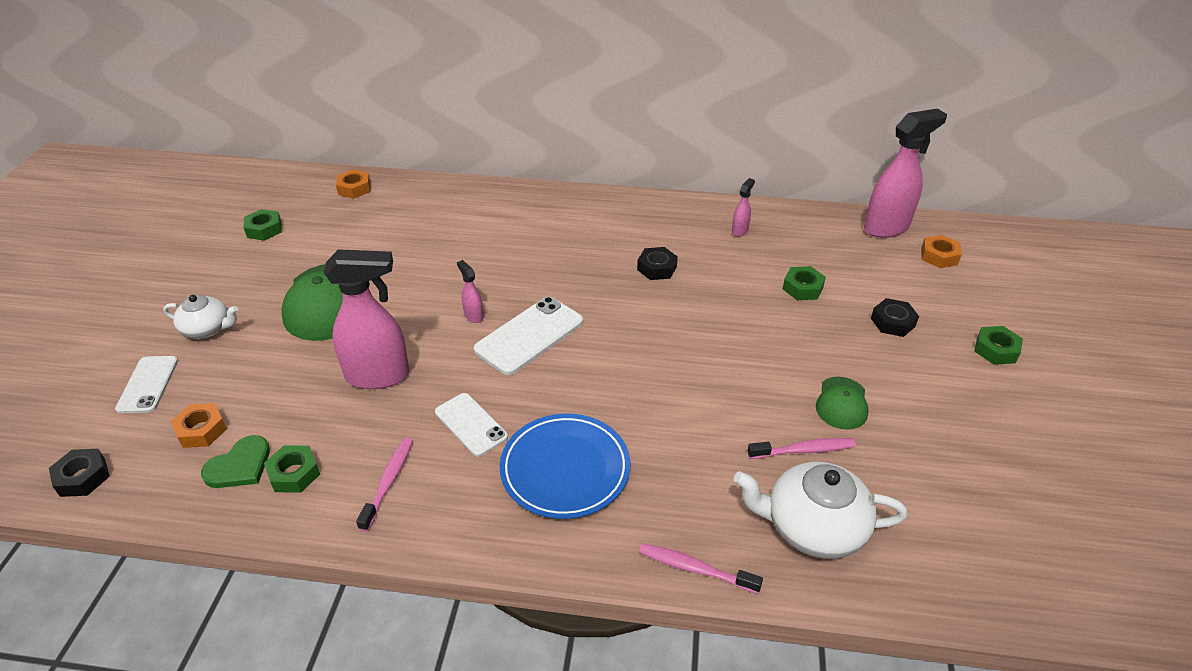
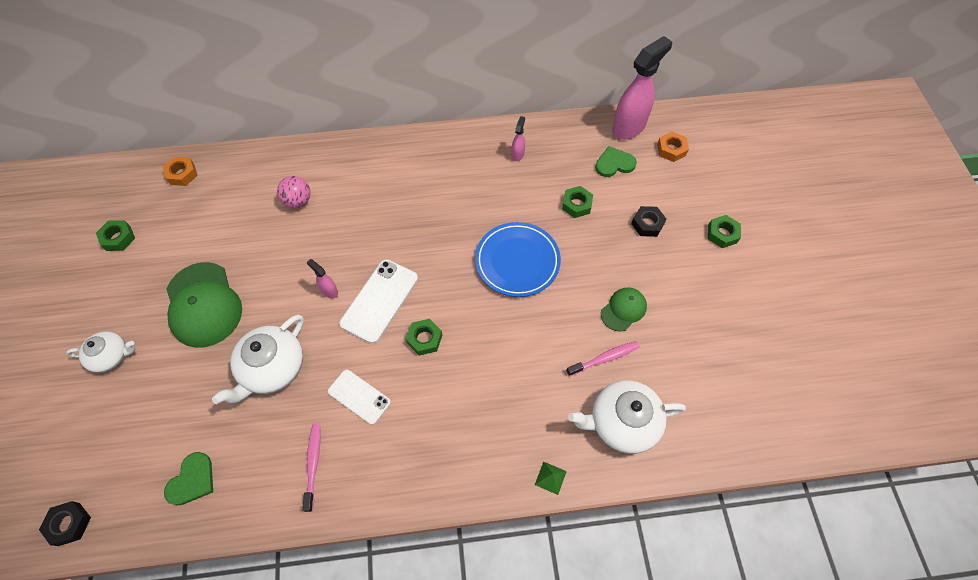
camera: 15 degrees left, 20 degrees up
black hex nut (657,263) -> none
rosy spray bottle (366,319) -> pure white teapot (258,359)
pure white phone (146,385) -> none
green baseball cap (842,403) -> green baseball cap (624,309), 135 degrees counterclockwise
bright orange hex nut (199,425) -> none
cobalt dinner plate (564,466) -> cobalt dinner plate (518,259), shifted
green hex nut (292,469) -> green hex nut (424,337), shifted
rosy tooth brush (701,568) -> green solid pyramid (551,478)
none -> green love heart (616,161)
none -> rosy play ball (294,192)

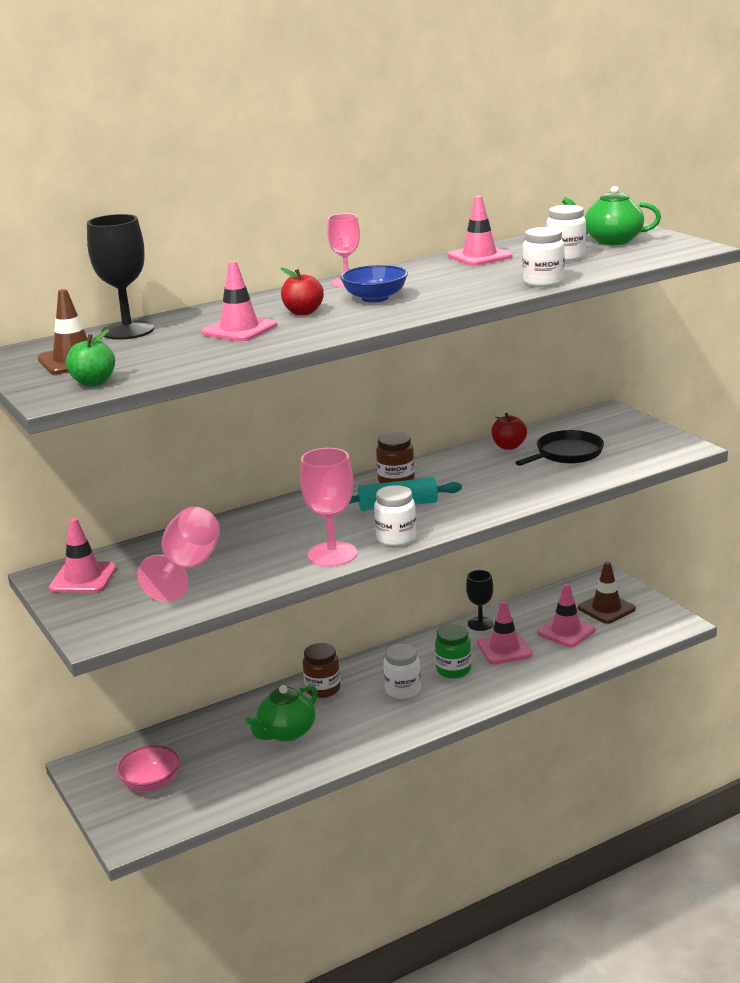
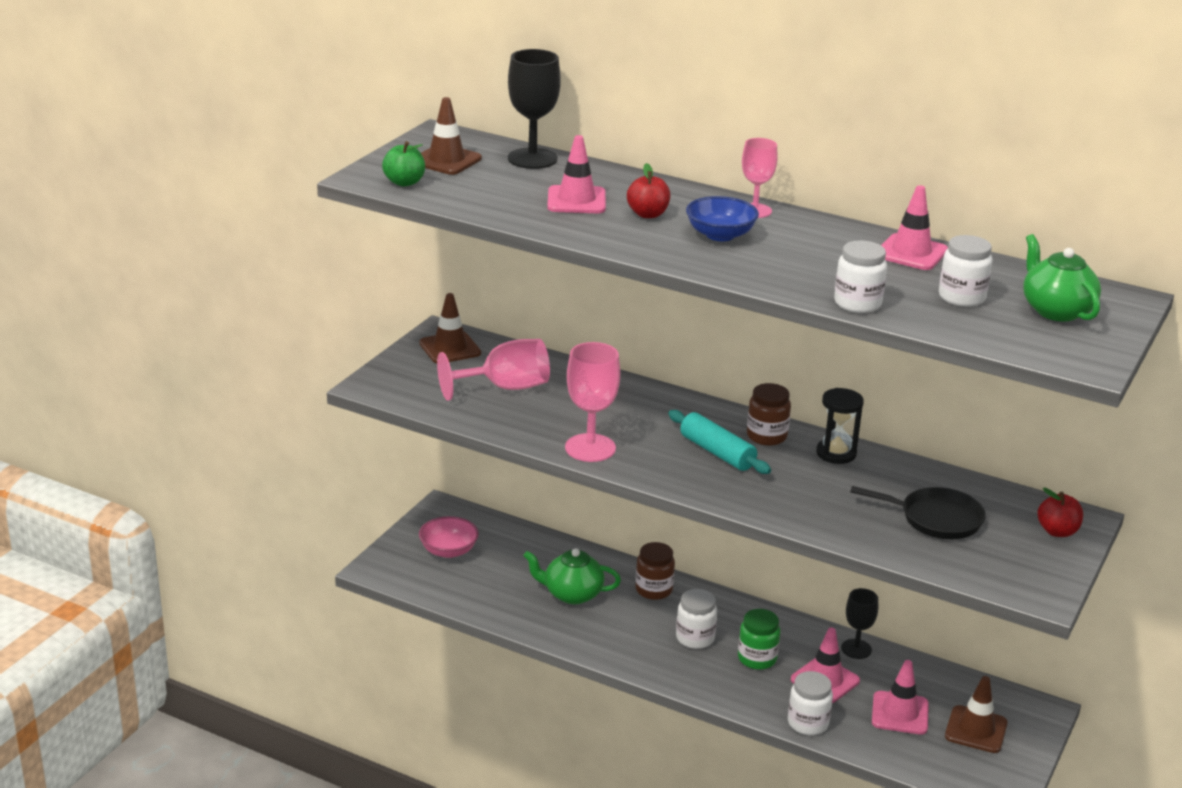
camera: 55 degrees right, 5 degrees up
crimson apple (509,431) -> crimson apple (1060,512), shifted
pure white jar (395,515) -> pure white jar (810,703), shifted
rosy safety cone (82,555) -> brown safety cone (450,328)
none -> black hourglass (840,426)

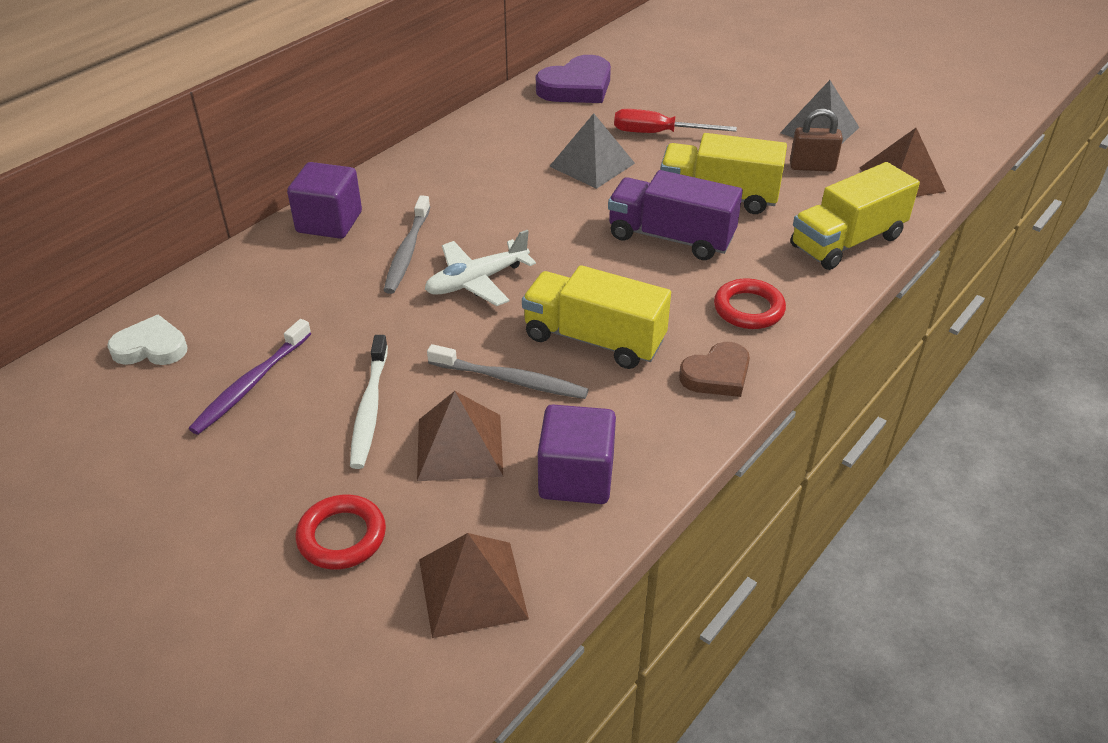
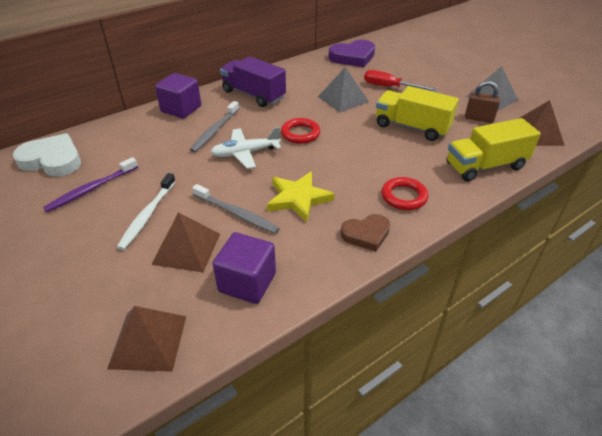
camera: 15 degrees right, 0 degrees up
violet toy truck (675,215) -> violet toy truck (253,81), shifted
yellow toy truck (596,317) -> yellow five-pointed star (300,196)
pure white love heart (147,340) -> pure white love heart (47,154), x1.54
crimson ring (340,532) -> crimson ring (300,131), shifted

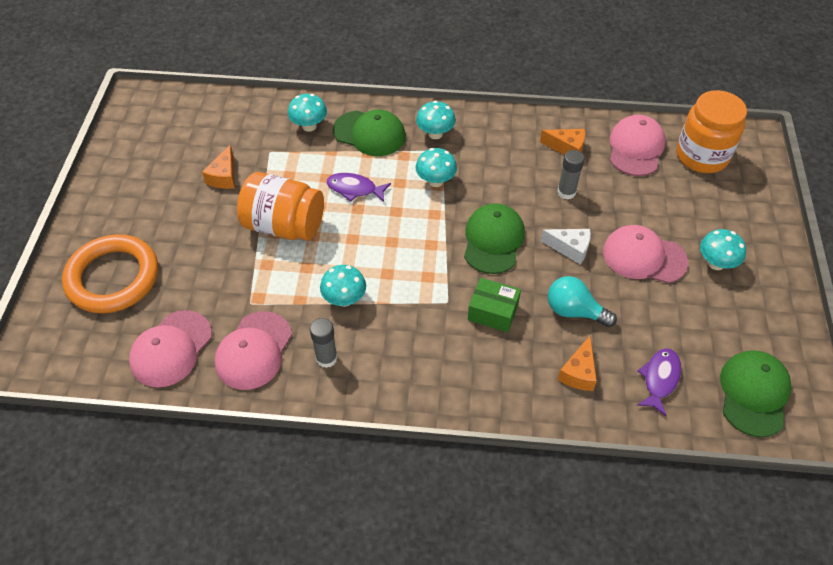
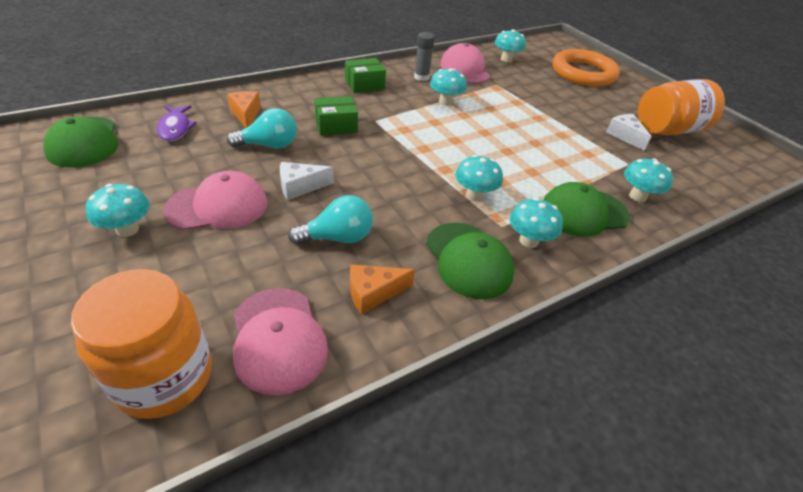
camera: 140 degrees right, 10 degrees down
bright orange cheese wedge (218,166) -> pure white cheese wedge (629,132)
ash-grey glue stick (570,175) -> turquoise lightbulb (330,220)
bright orange jar (280,206) -> bright orange jar (681,107), shifted
violet fish figure (358,187) -> none
green baseball cap (494,238) -> green baseball cap (470,260), shifted
rosy baseball cap (170,348) -> turquoise mushroom (510,45)
none -> green box (365,75)

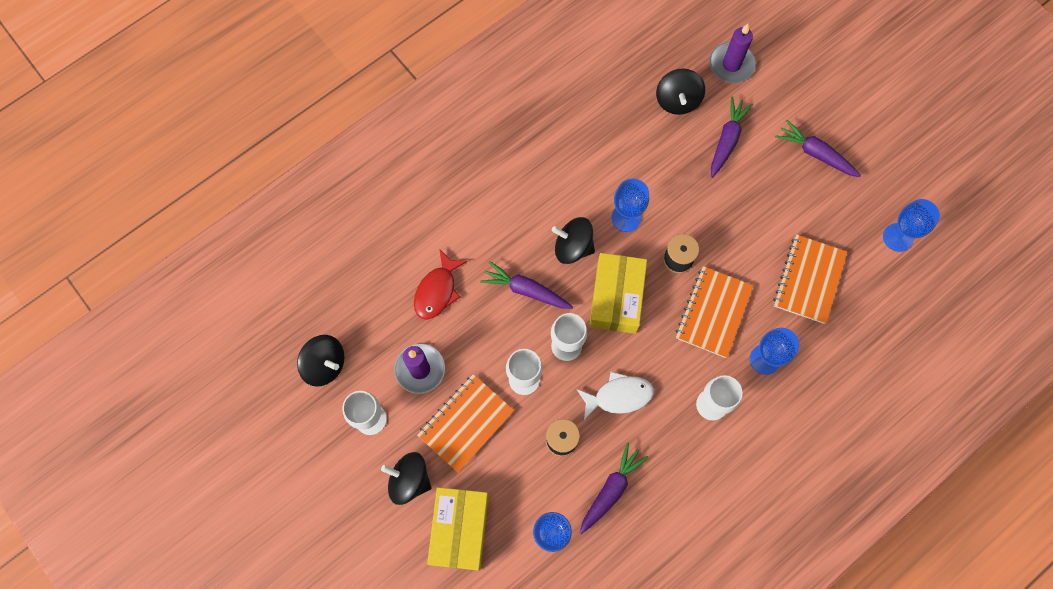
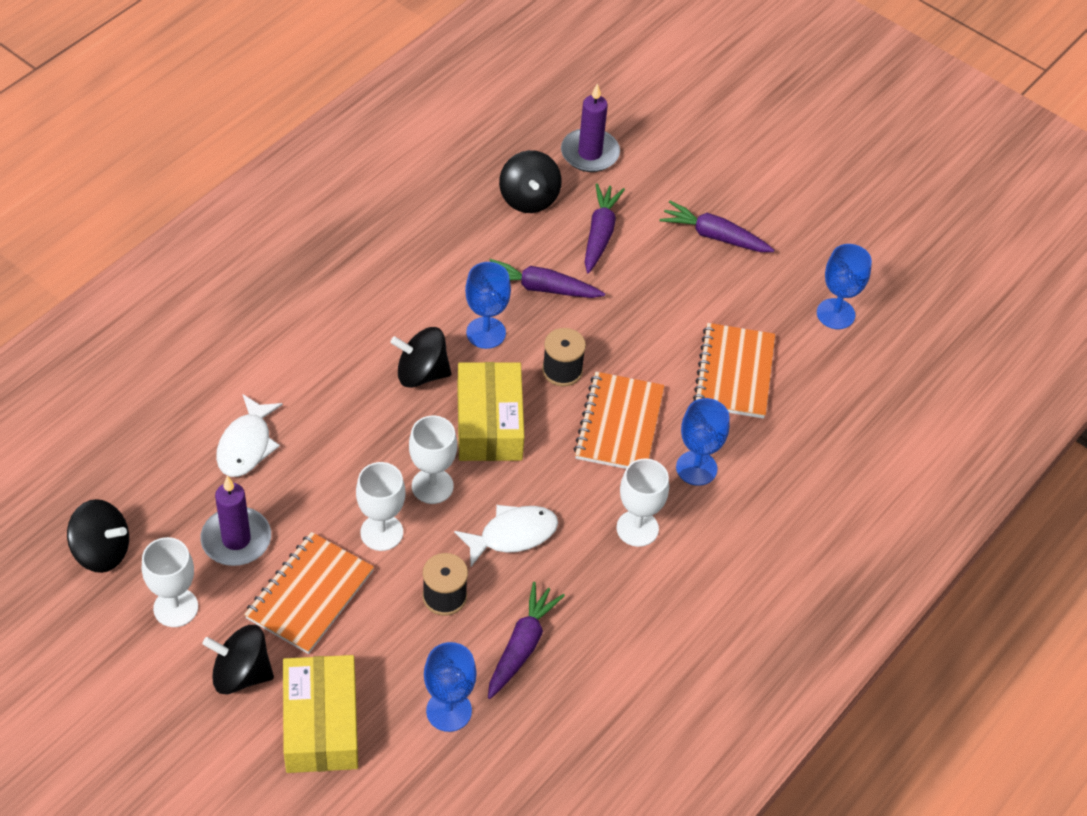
camera: 15 degrees left, 20 degrees down
crimson fish figure (441,285) -> pure white fish figure (249,435)
violet toy carrot (526,285) -> violet toy carrot (547,278), shifted

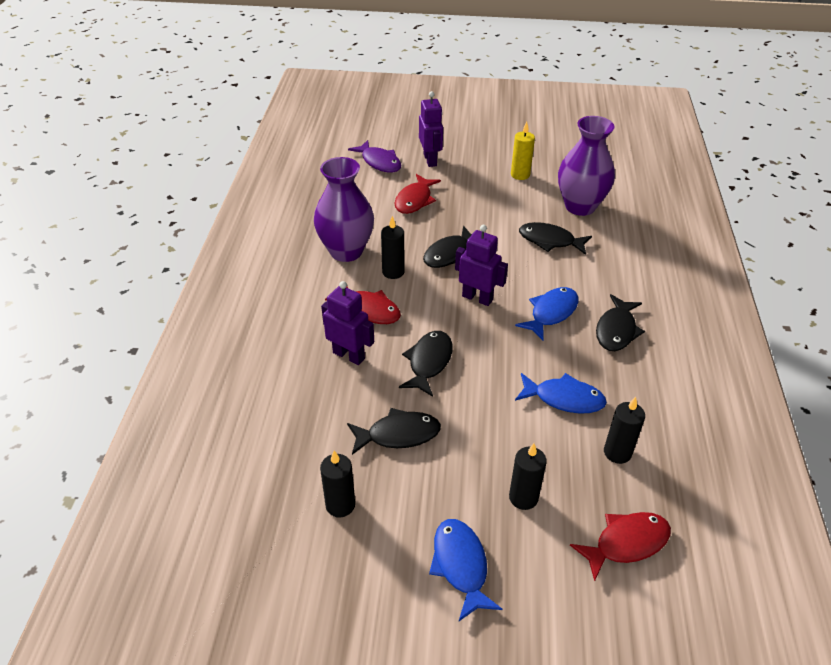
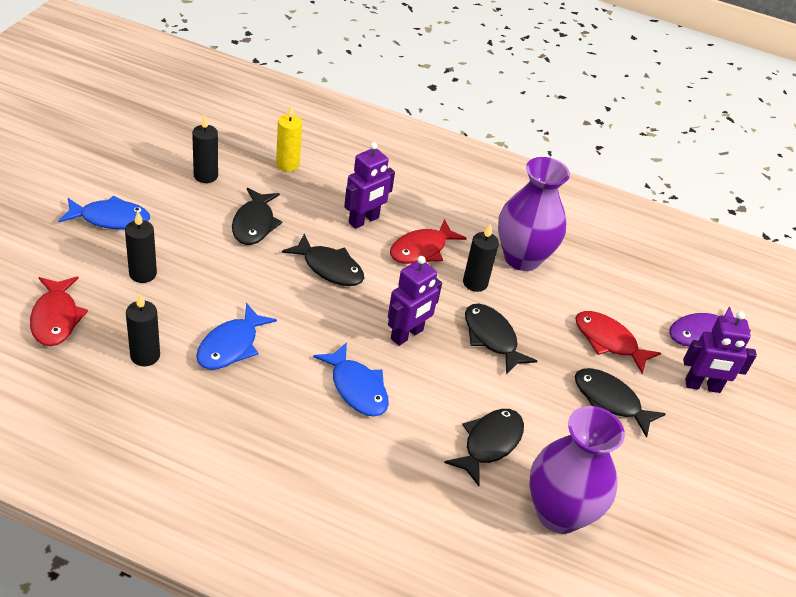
camera: 100 degrees right, 0 degrees up
yellow wax candle (523,151) -> yellow wax candle (289,138), shifted
black fish figure (620,322) -> black fish figure (620,403), shifted

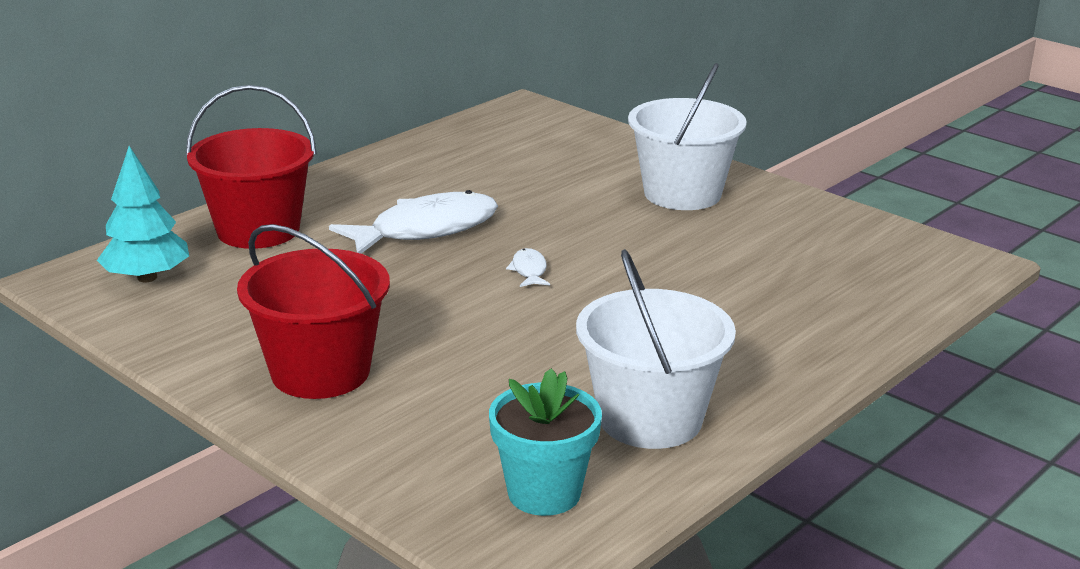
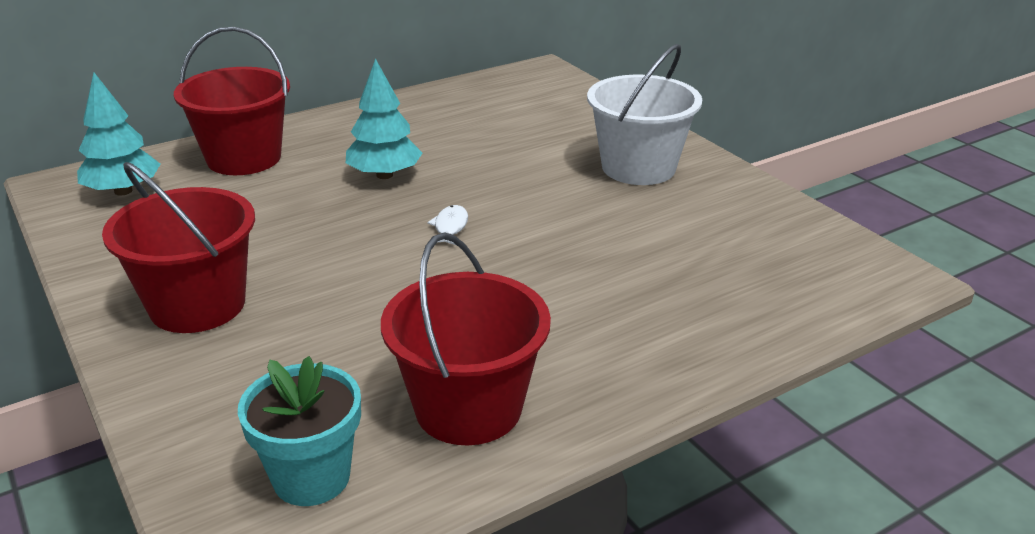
camera: 15 degrees right, 5 degrees up
pure white fish figure (413,222) -> turquoise fir tree (384,118)
pure white sand bucket (656,349) -> crimson sand bucket (466,338)

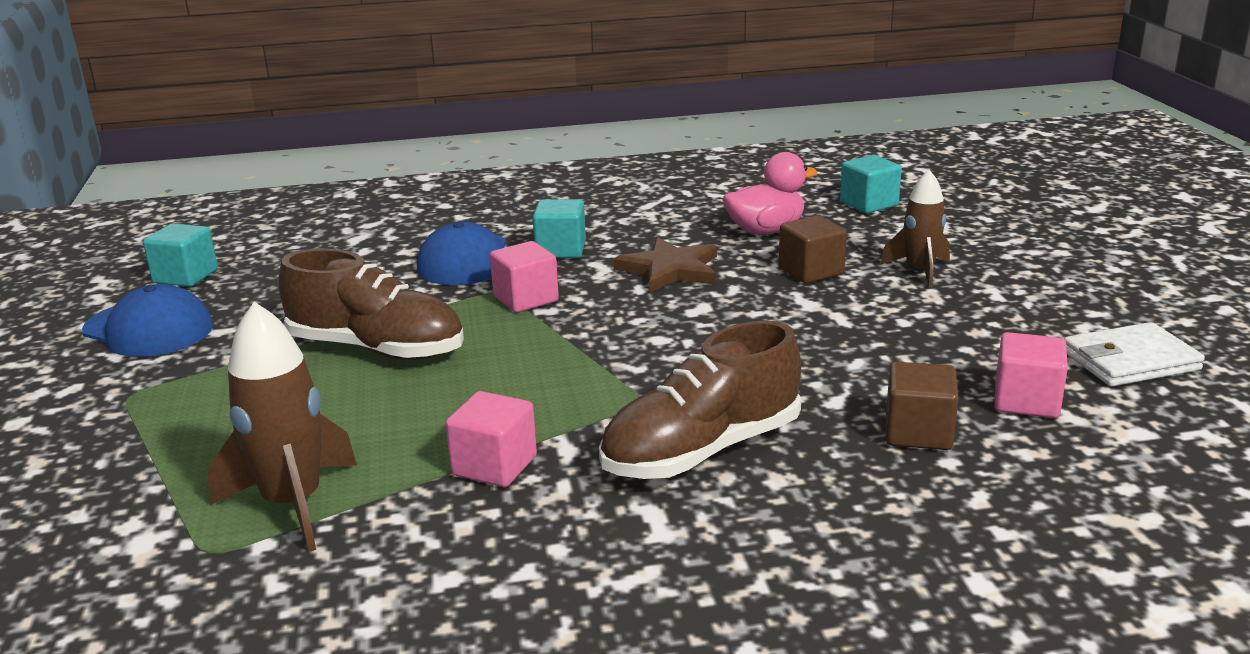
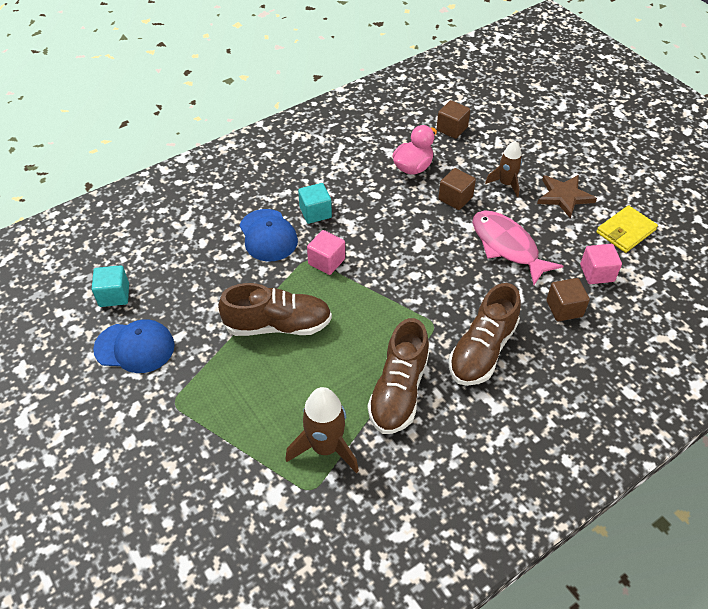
camera: 25 degrees left, 25 degrees up
turquoise solid cube (871,184) -> brown solid cube (453,119)
brown five-pointed star (665,265) -> brown five-pointed star (567,197), shifted
pure white billfold (1134,354) -> yellow billfold (627,229)
rosy solid cube (491,439) -> brown shoe (398,376)
none -> rosy fish figure (518,247)

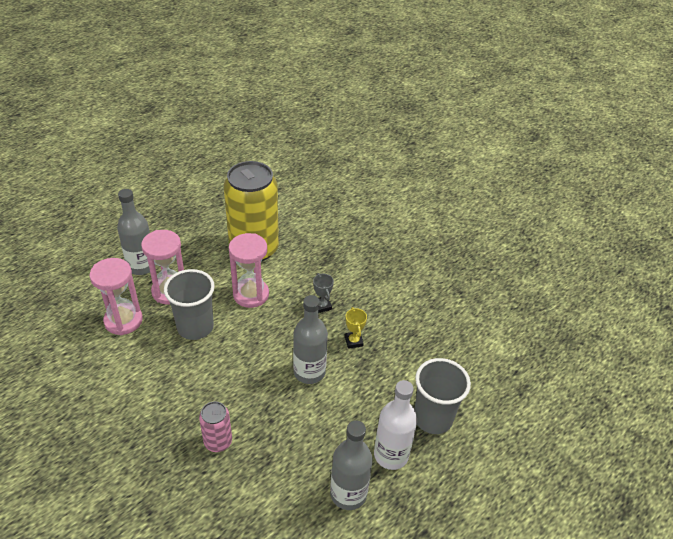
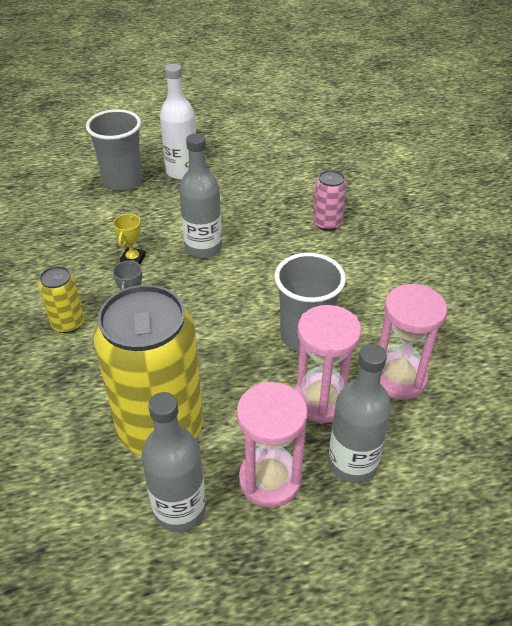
camera: 150 degrees left, 0 degrees up
rosy hourglass (249,270) -> rosy hourglass (272,445), shifted
ash-grey drink bottle (351,465) -> ash-grey drink bottle (173,462), shifted
none -> yellow can (61,299)

